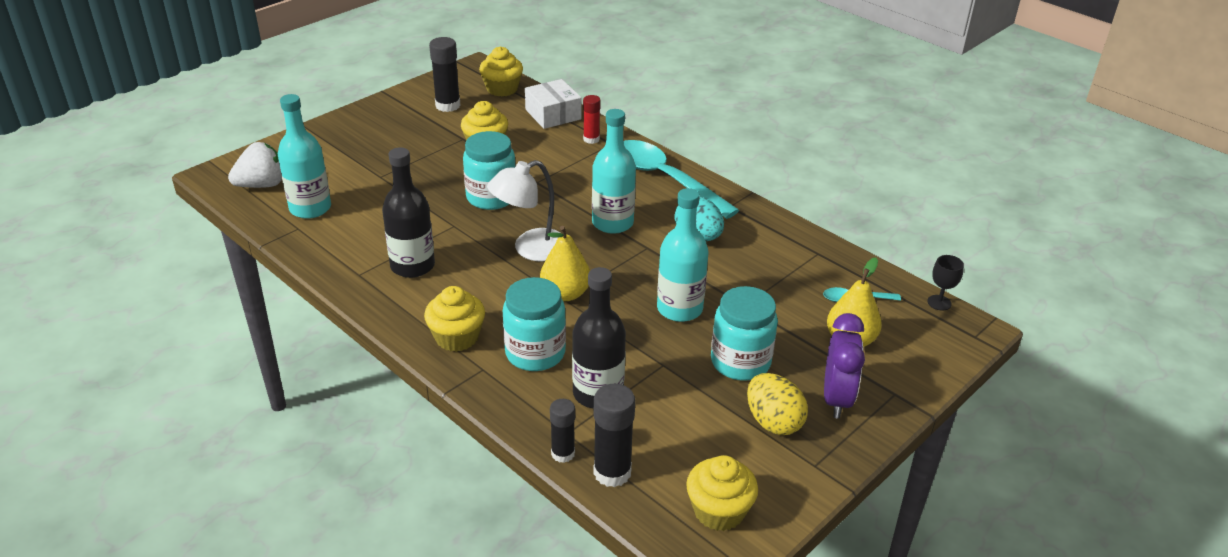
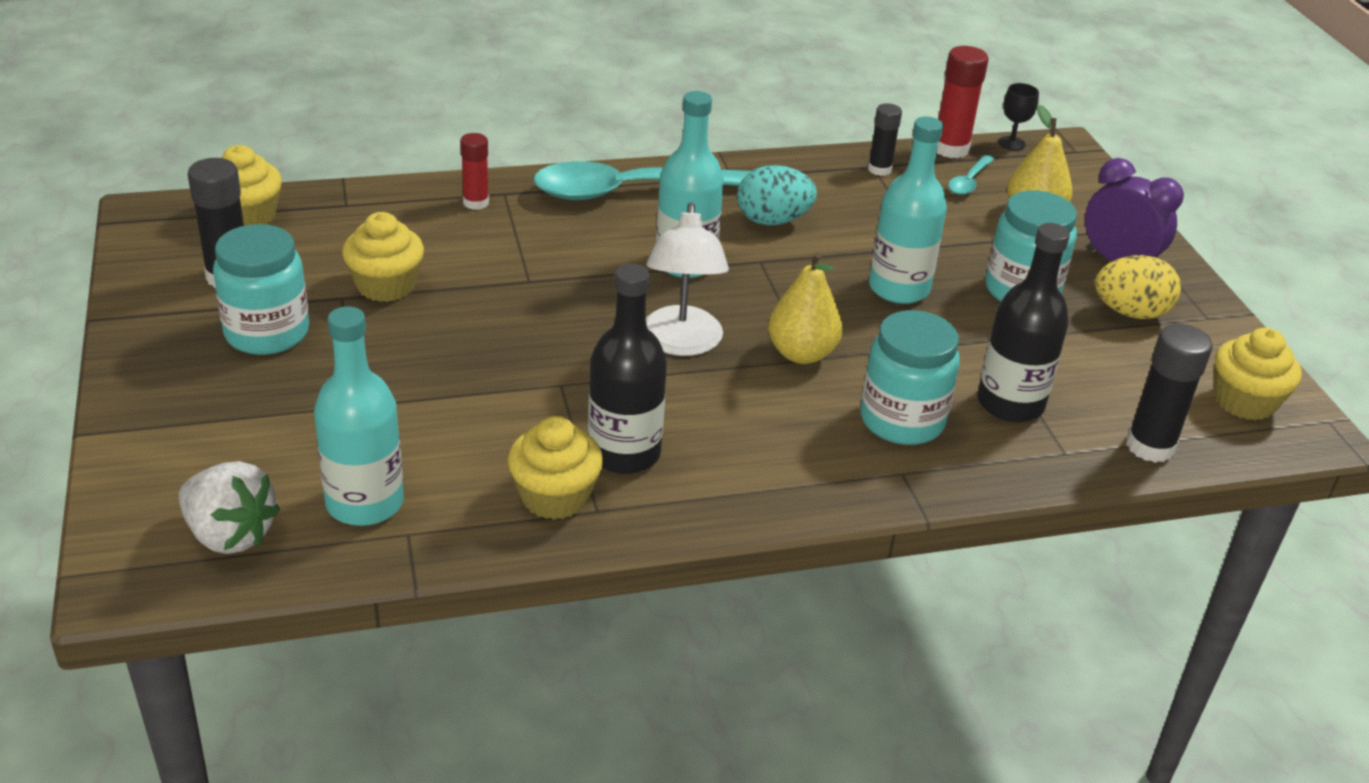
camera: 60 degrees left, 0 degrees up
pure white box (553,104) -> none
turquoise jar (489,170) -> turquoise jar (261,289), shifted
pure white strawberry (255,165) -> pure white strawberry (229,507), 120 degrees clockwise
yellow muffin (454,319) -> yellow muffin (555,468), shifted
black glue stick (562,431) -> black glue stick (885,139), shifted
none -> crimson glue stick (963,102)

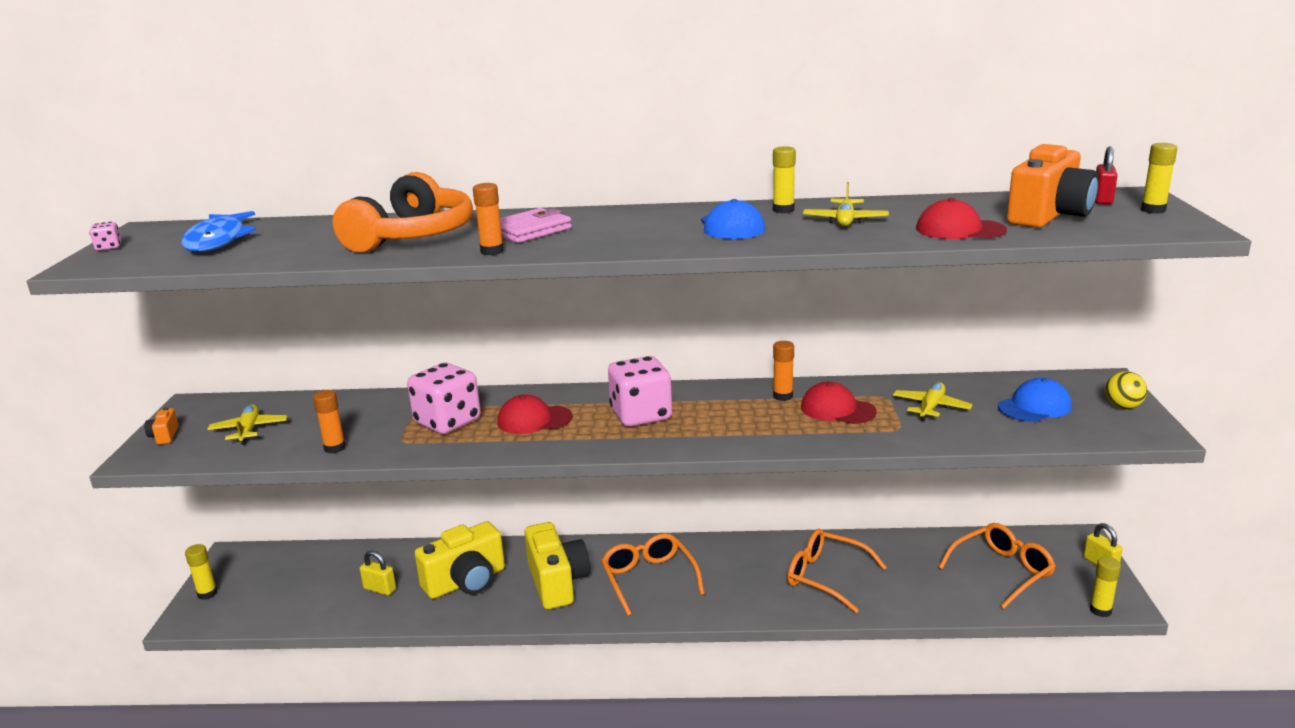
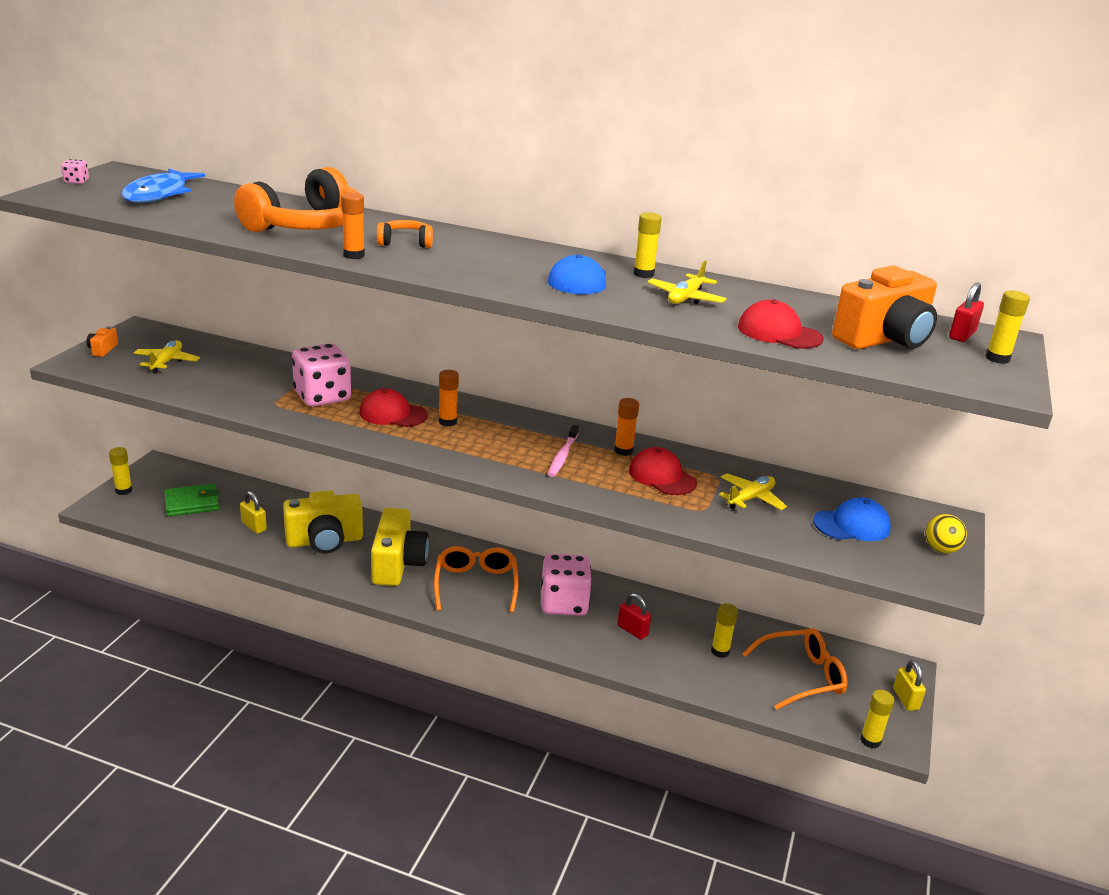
camera: 15 degrees right, 5 degrees up
rosy billfold (536,225) -> bright orange over-ear headphones (405,234)
rosy die (640,391) -> rosy die (566,585), shifted
bright orange glue stick (329,421) -> bright orange glue stick (449,398), shifted
bright orange eyeglasses (837,571) -> crimson lock (634,616)
none -> rosy tooth brush (563,451)
none -> green billfold (191,499)
none -> yellow glue stick (724,630)

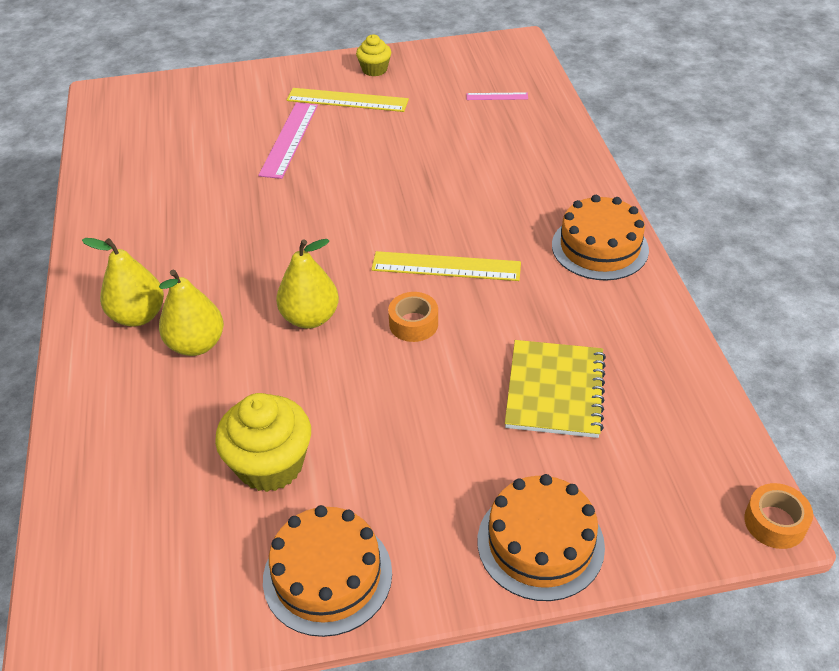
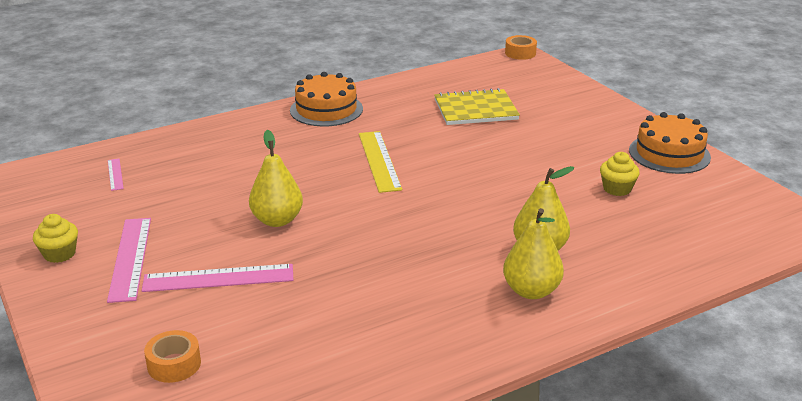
camera: 110 degrees left, 15 degrees down
yellow measuring stick (347,100) -> rosy measuring stick (129,260)
yellow pear fruit (307,284) -> yellow pear fruit (276,178), shifted
bright orange sticky tape (413,317) -> bright orange sticky tape (172,356), shifted
yellow muffin (263,442) -> yellow muffin (620,174), x0.58
bright orange gateau (541,537) -> none

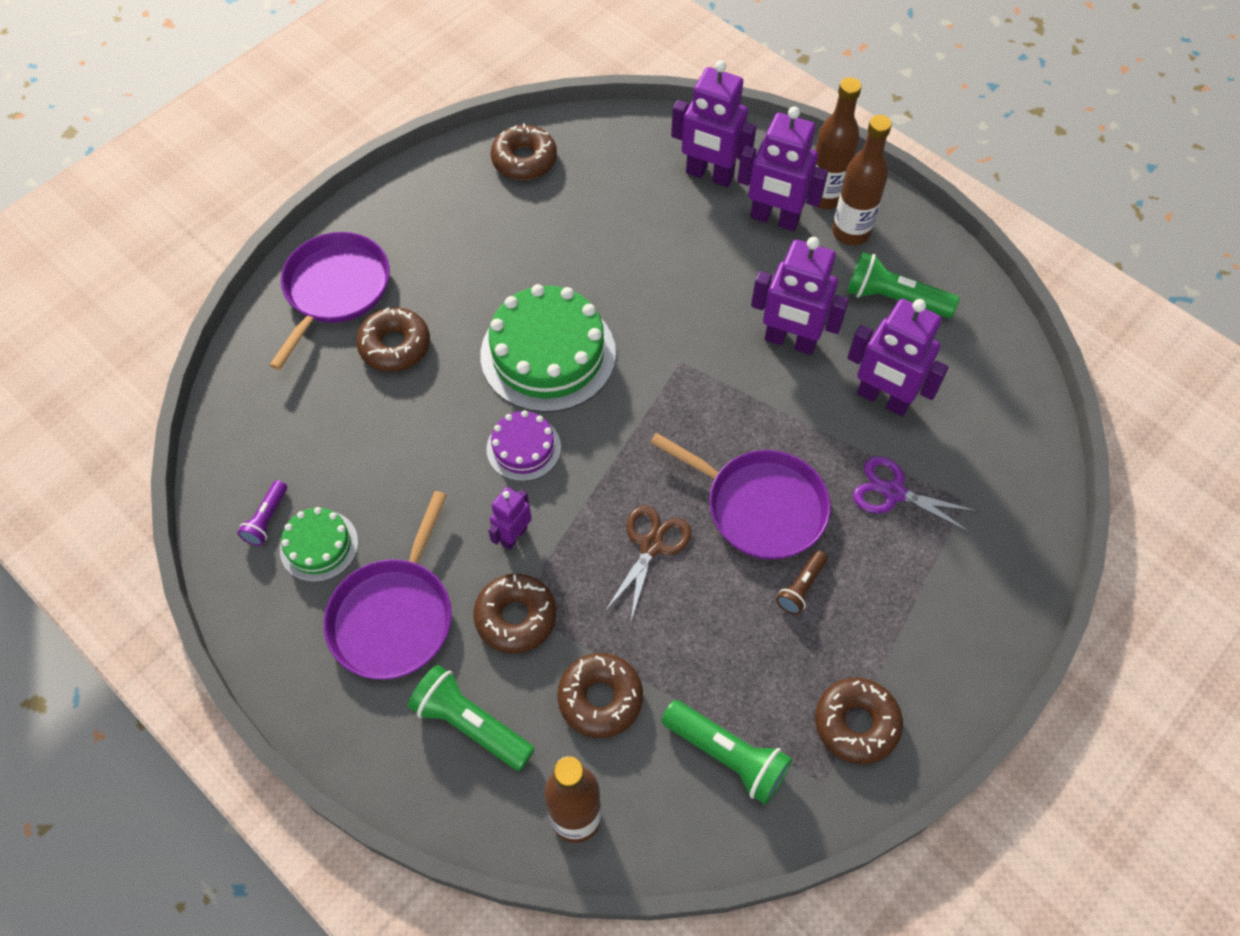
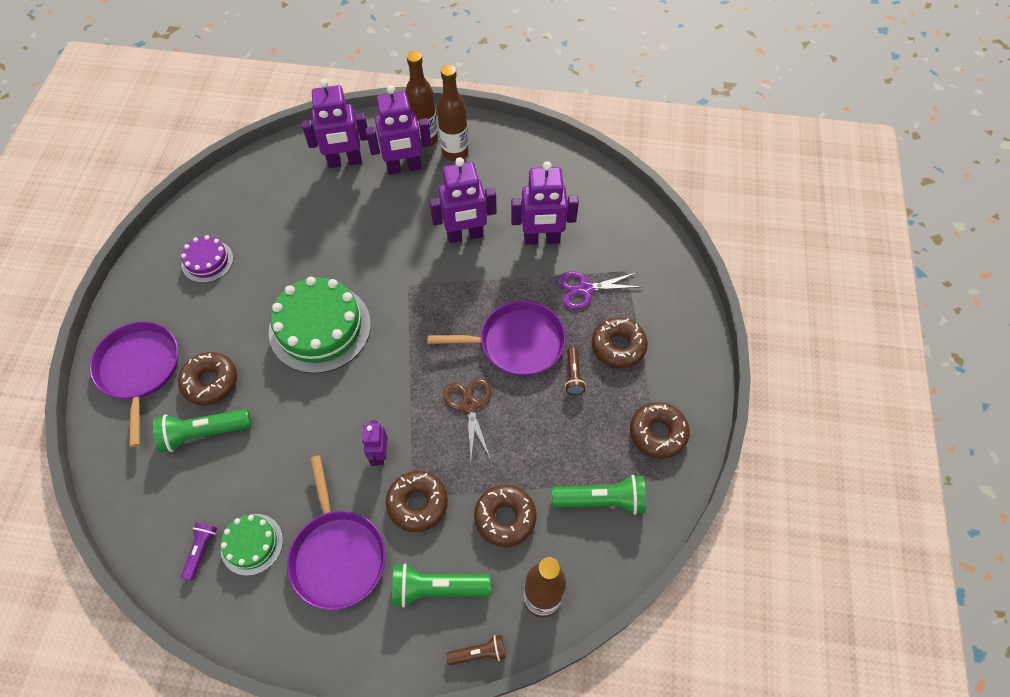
camera: 35 degrees left, 0 degrees up
brown doughnut (524,151) -> brown doughnut (620,342), shifted
green pocket torch (903,285) -> green pocket torch (202,430), shifted
violet gateau (523,445) -> violet gateau (207,259), shifted
violet pocket torch (262,513) -> violet pocket torch (199,552), 150 degrees counterclockwise
none -> brown pocket torch (476,650)

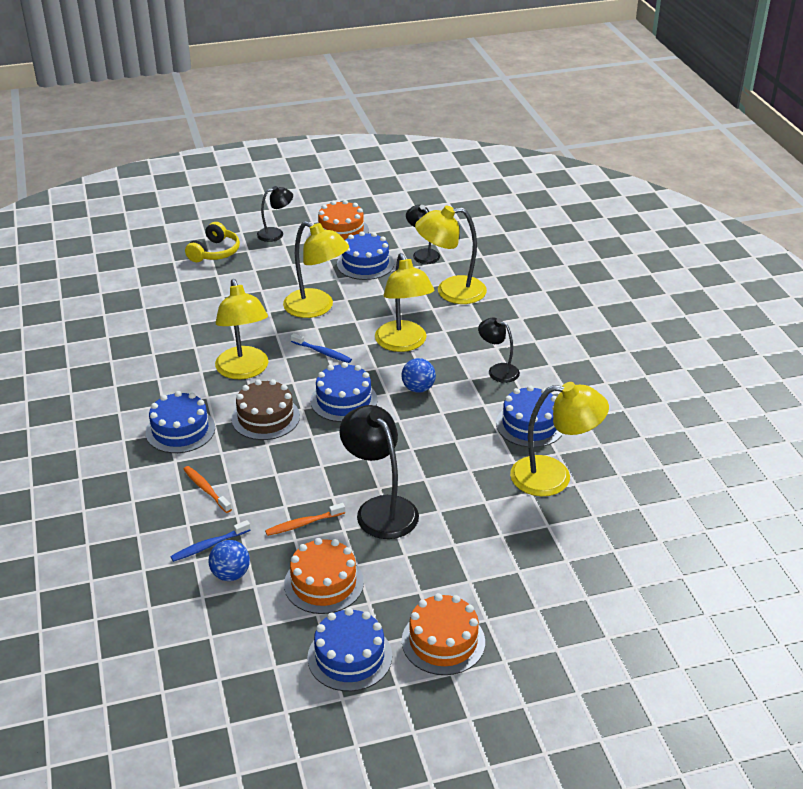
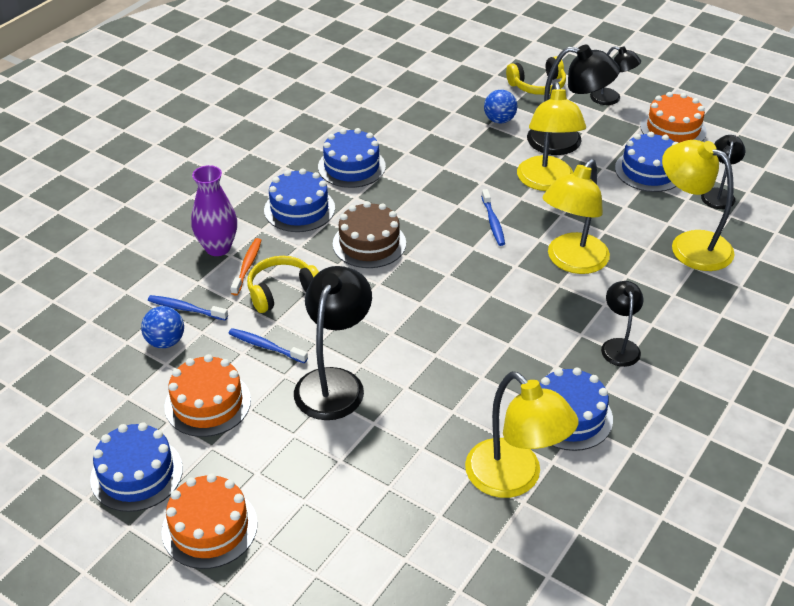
camera: 50 degrees right, 5 degrees up
yellow lamp (242,329) -> none
cobalt play ball (418,375) -> cobalt play ball (500,106), shifted
cobalt gateau (344,392) -> cobalt gateau (352,158), shifted
bright orange tooth brush (305,519) -> cobalt tooth brush (268,345)
none -> black lamp (573,100)
none -> violet tall vase (214,210)
none -> yellow over-ear headphones (283,284)

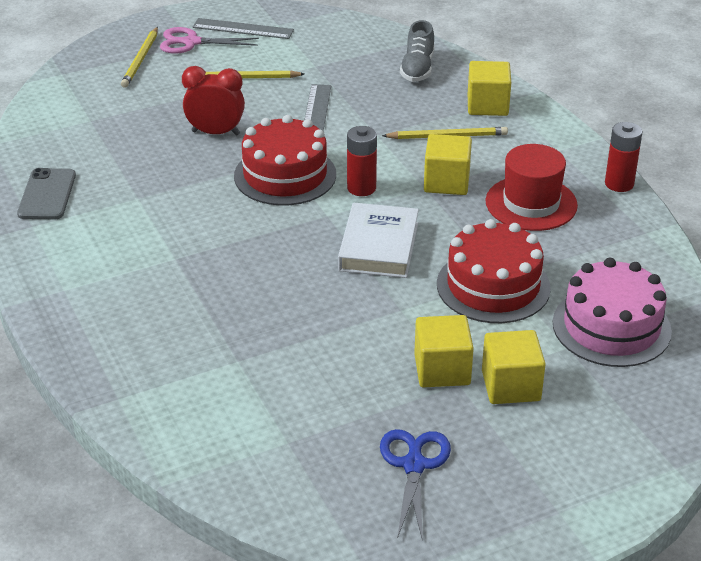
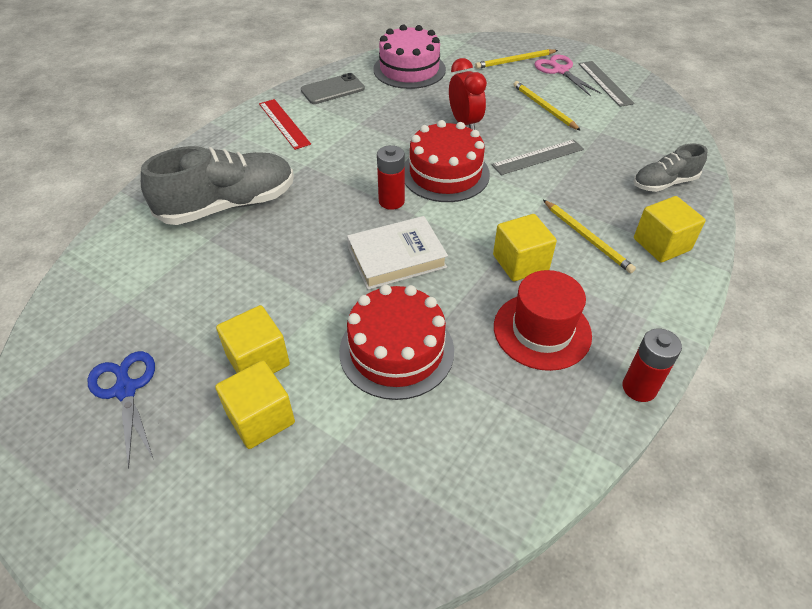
camera: 60 degrees right, 10 degrees up
crimson AA battery (362,161) -> crimson AA battery (391,177), shifted
rosy gateau (612,312) -> rosy gateau (409,57), shifted
cobalt scissors (415,485) -> cobalt scissors (121,409), 90 degrees counterclockwise
none -> crimson measuring stick (285,124)
none -> ash-grey shoe (217,185)

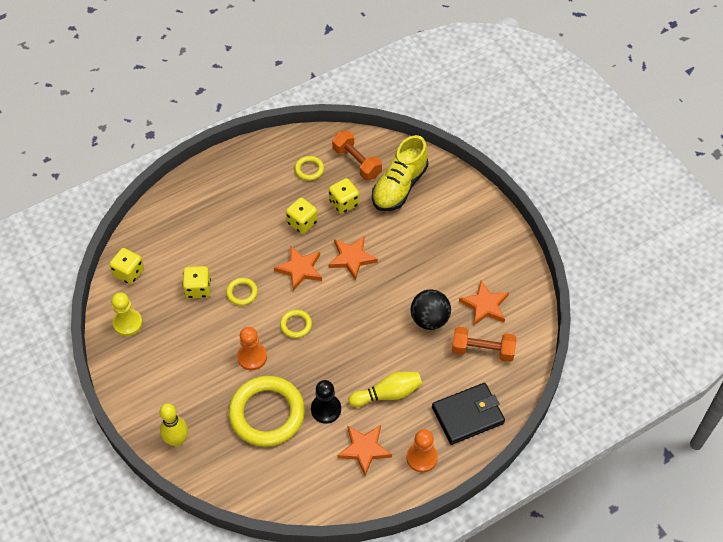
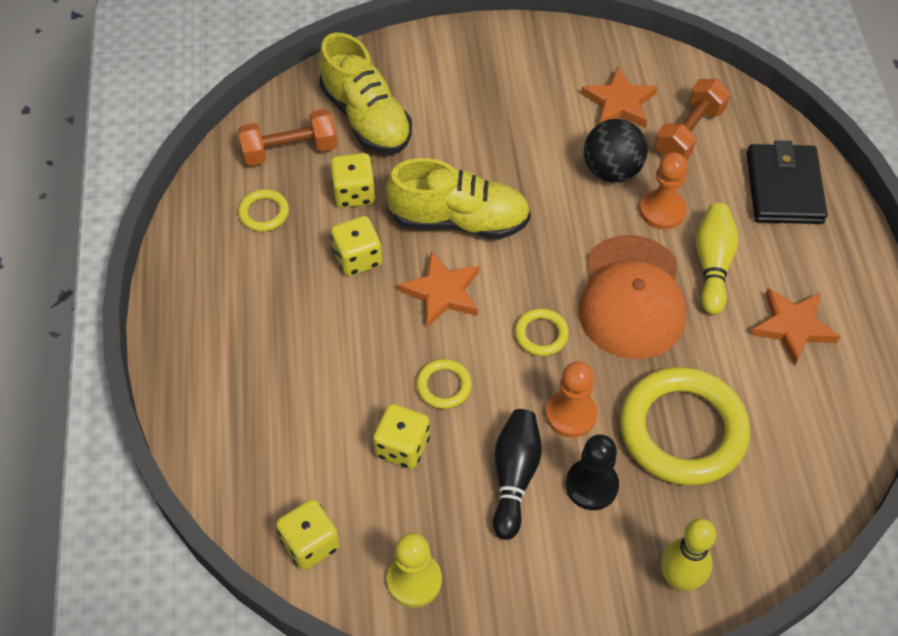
camera: 65 degrees left, 0 degrees up
bright orange five-pointed star (353,258) -> yellow shoe (458,198)
black pawn (326,402) -> black pawn (592,472), shifted
bright orange pawn (422,451) -> bright orange pawn (664,191), shifted
none -> bright orange baseball cap (632,297)
none -> black skittle (517,474)

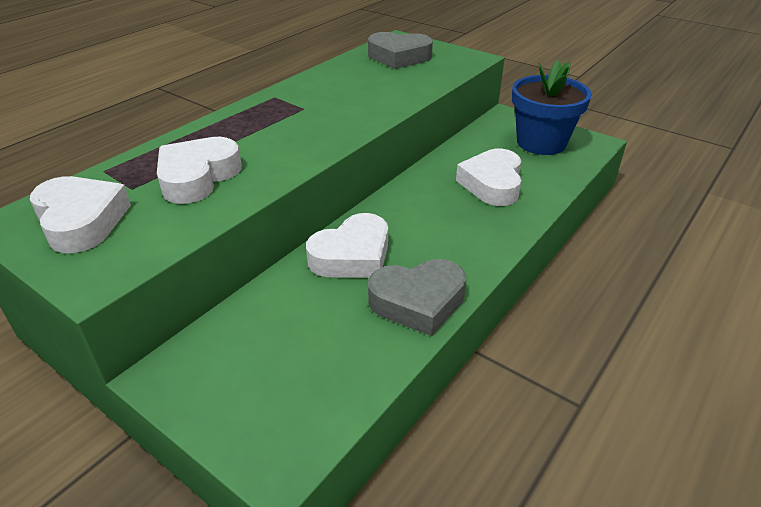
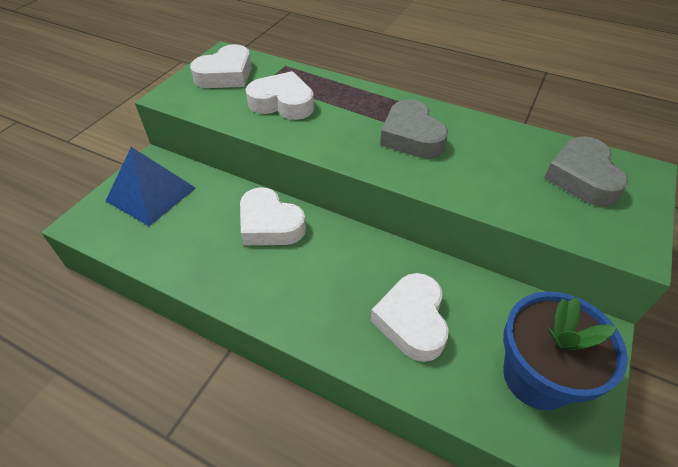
camera: 80 degrees right, 10 degrees up
pure white love heart (489,177) -> pure white love heart (410,317), 90 degrees counterclockwise
ash-grey love heart (417,297) -> ash-grey love heart (414,129), shifted
none -> cobalt solid pyramid (151,186)

